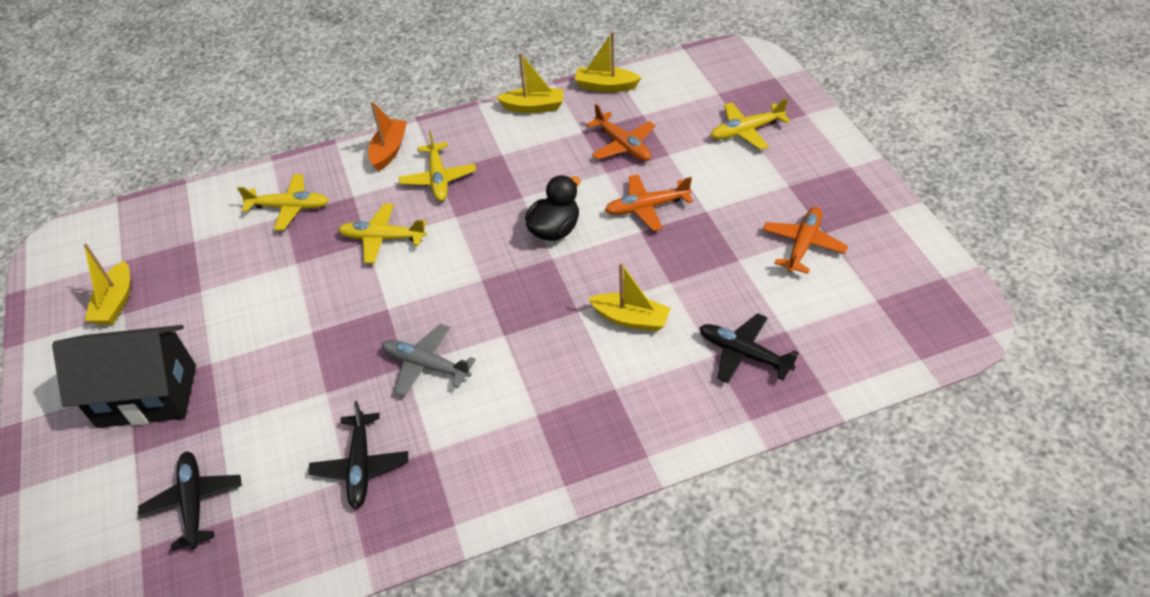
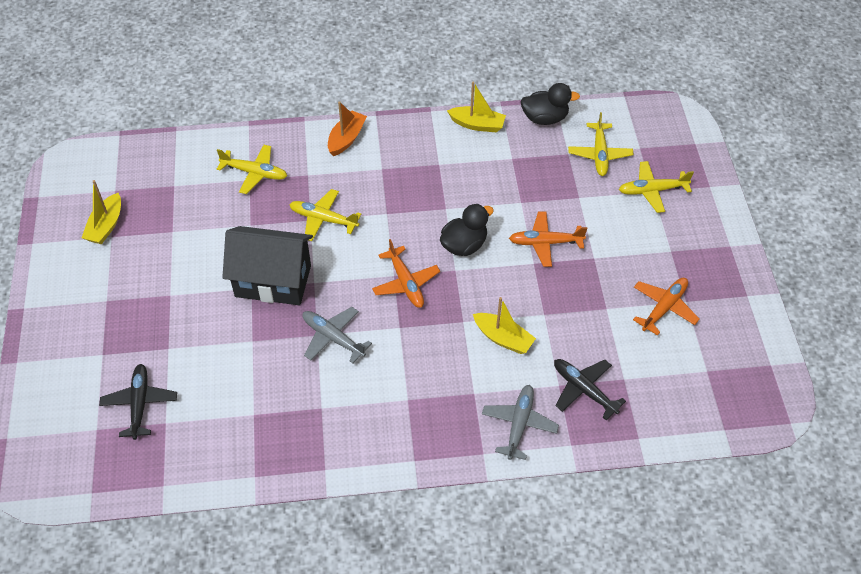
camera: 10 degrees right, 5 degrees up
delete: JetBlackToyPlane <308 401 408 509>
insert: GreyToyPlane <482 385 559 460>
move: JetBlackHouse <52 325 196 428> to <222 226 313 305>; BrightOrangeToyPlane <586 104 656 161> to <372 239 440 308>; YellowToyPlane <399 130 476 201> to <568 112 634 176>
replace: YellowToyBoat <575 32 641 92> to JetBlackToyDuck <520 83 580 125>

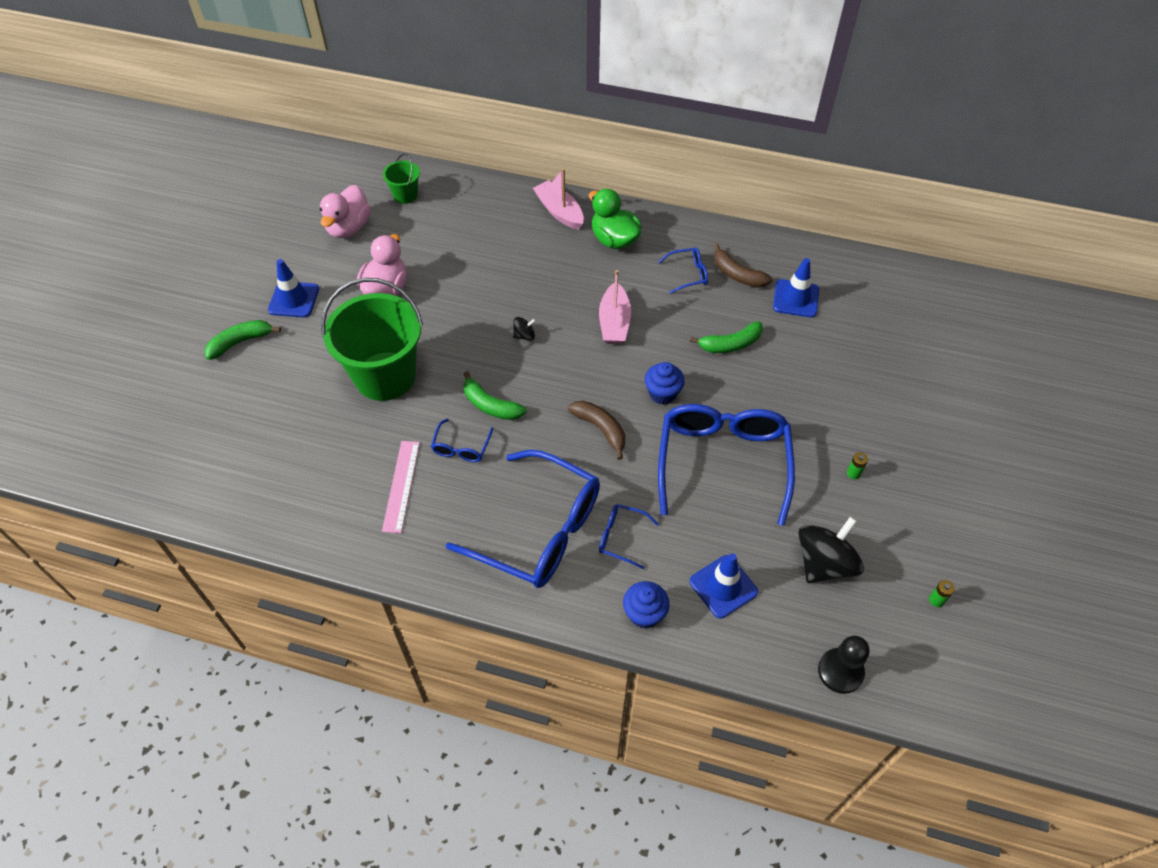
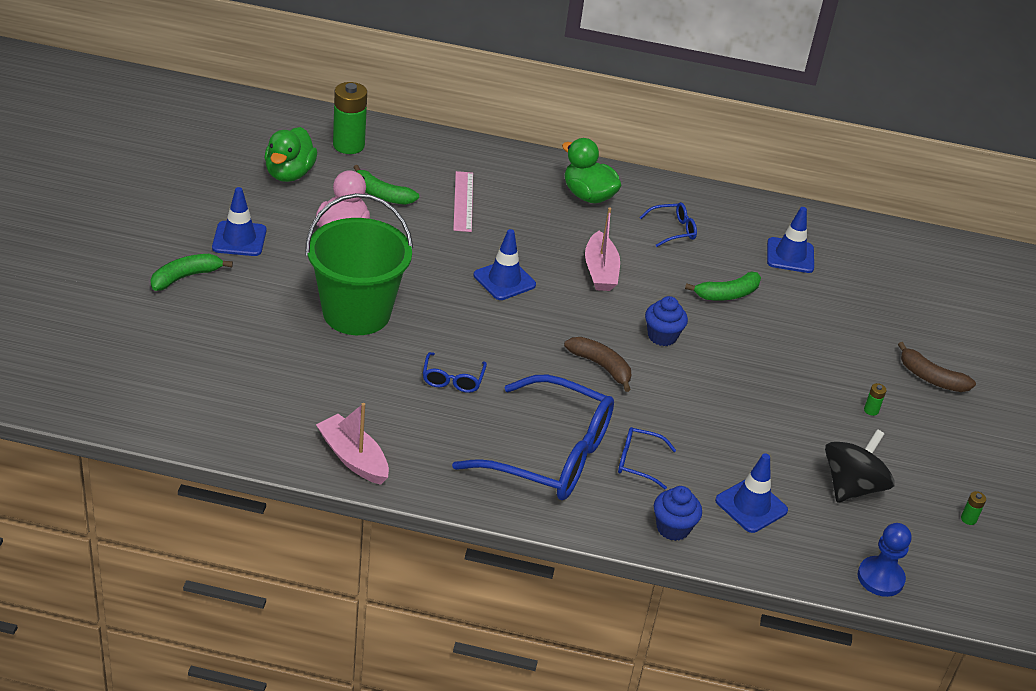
camera: 10 degrees left, 15 degrees down
delete: CobaltSpectacles <658 404 795 526>
move: RosePinkToyBoat <533 168 584 230> to <316 403 389 485>; GreenToyBanana <464 371 527 420> to <353 165 419 205>; RosePinkStraightedge <382 441 420 533> to <453 171 473 232>; BrownToyBanana <714 243 772 288> to <898 342 976 392>
replace: GreenSandBucket <383 153 420 204> to GreenAaBattery <333 82 367 154>; JetBlackWhirligig <513 317 536 341> to CobaltRoadCone <474 229 536 300>
recolor: RosePinkToyDuck <320 185 371 238> to GreenToyDuck <264 127 317 182>; JetBlackChessPawn <818 636 869 694> to CobaltChessPawn <858 523 911 597>

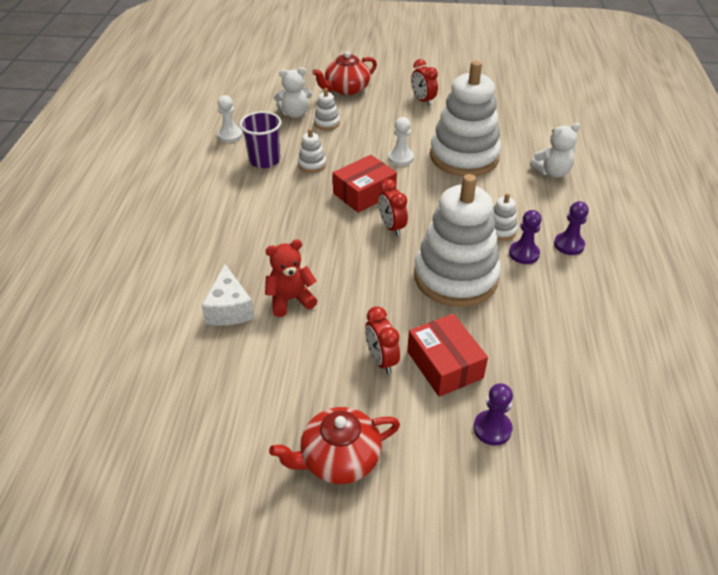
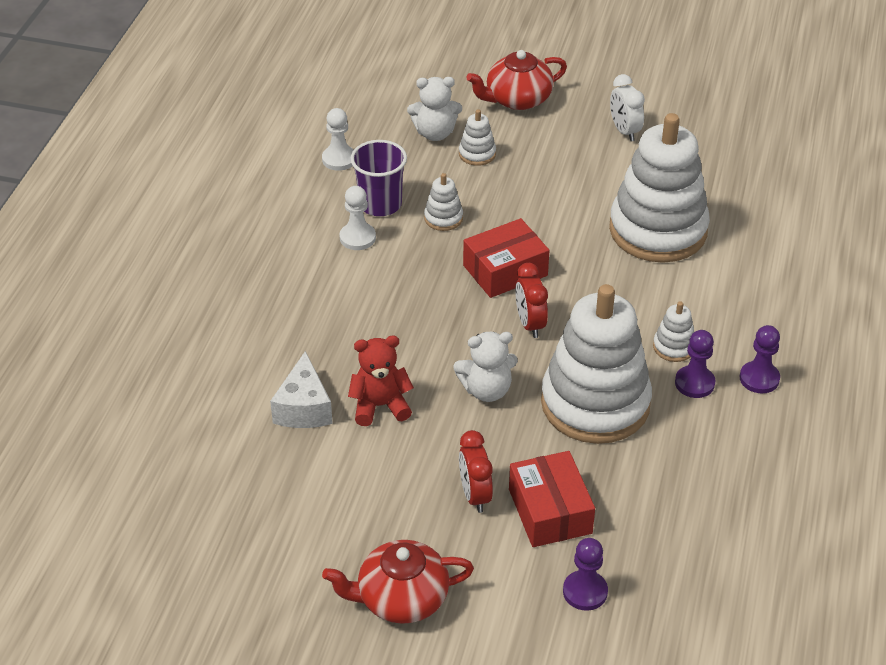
camera: 10 degrees right, 0 degrees up
move: WhiteChessPawn <388 117 414 166> to <340 186 376 250>; WhiteTeddy <530 123 580 178> to <453 332 518 402>
recolor: RedBedsideClock <411 59 438 106> to WhiteBedsideClock <610 74 645 141>

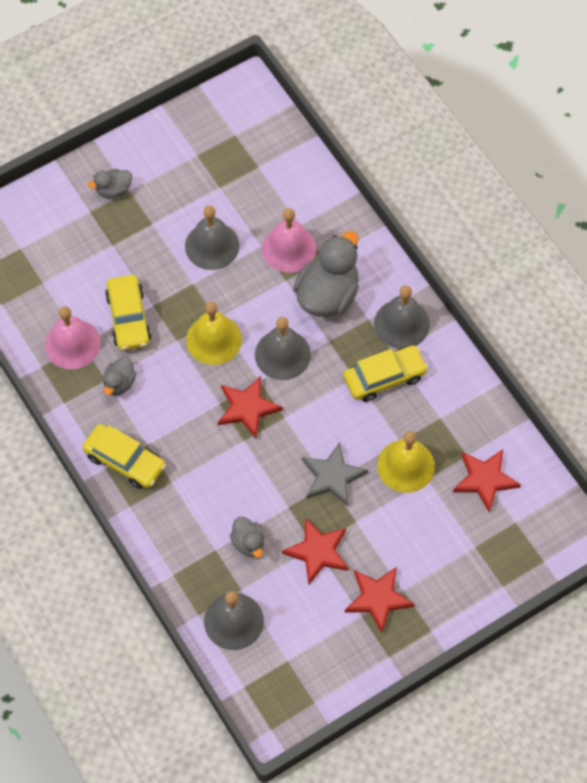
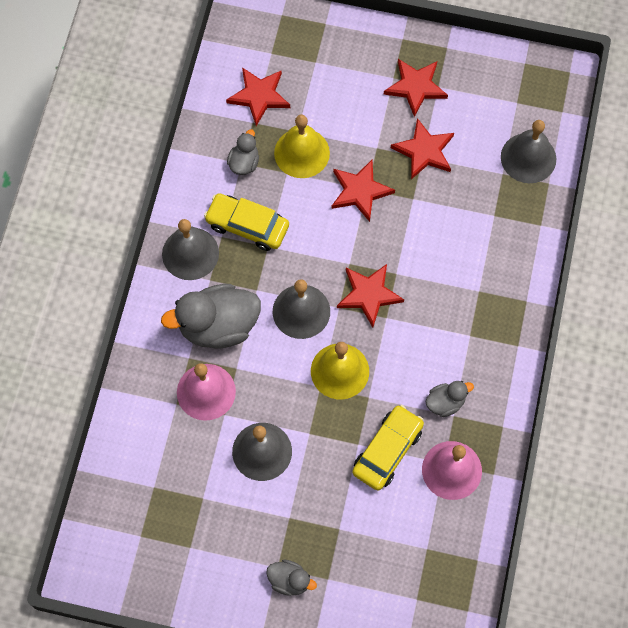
camera: 135 degrees left, 5 degrees up
delete: YellowCar <82 424 166 489>
move: GreyToyDuck <230 516 264 558> to <227 129 259 175>
recolor: GreyFivePointedStar <302 442 368 507> to RedFivePointedStar <332 160 395 222>

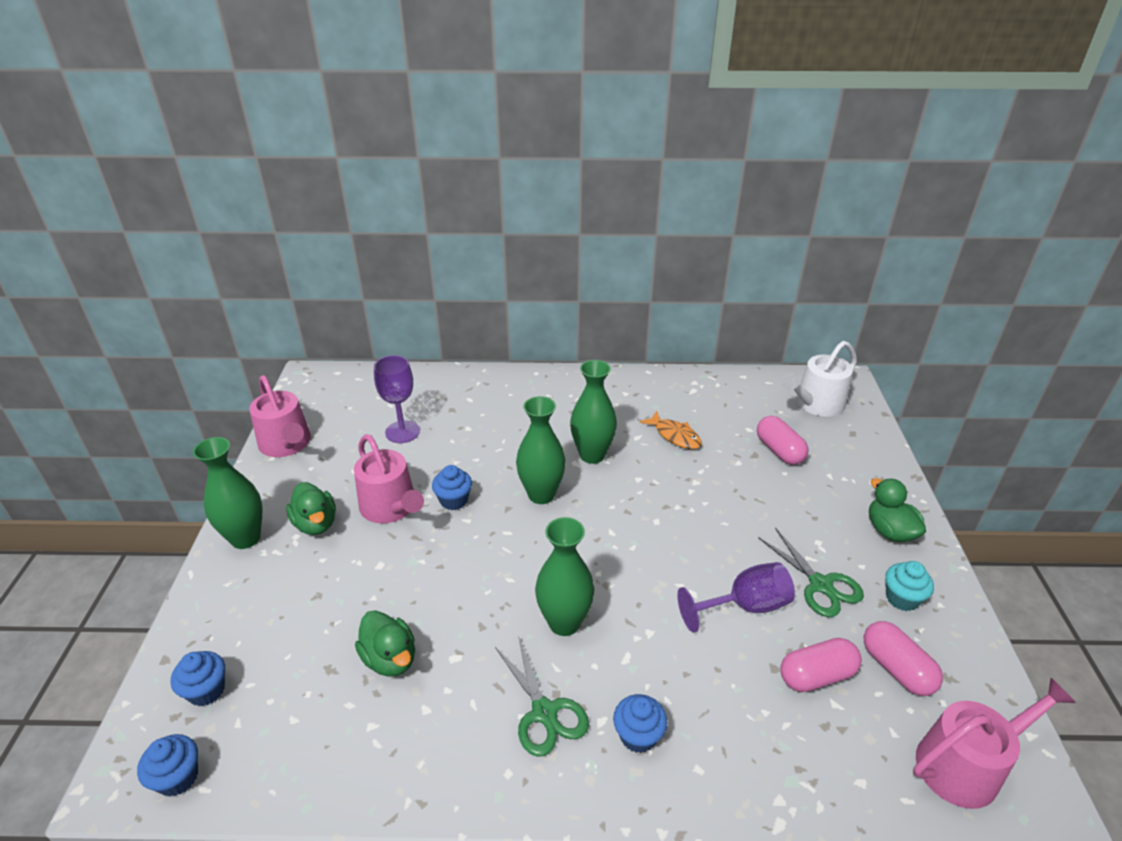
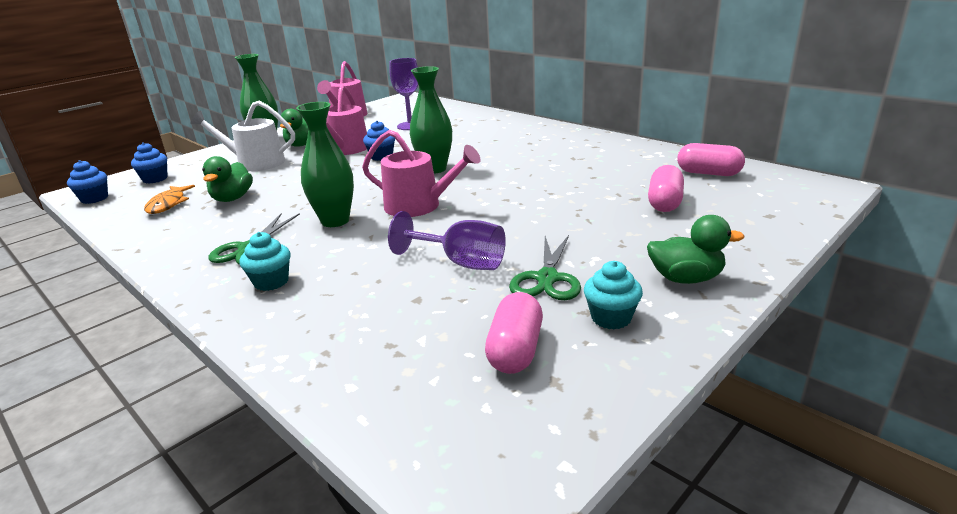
camera: 45 degrees right, 10 degrees down
delete: GreenVase <570 360 617 464>
move: BrightOrangeFishFigure <640 411 702 449> to <144 185 195 214>; WhiteWateringCan <781 341 857 417> to <191 101 295 171>; RosePinkWateringCan <913 678 1076 809> to <362 130 481 217>; RosePinkPillShape <780 638 862 692> to <677 143 745 176>
recolor: CobaltFairyCake <613 694 667 753> to AquaFairyCake <239 232 291 291>
rotate: GreenToyDuck <869 478 926 542> = <647 215 744 284> 75 degrees clockwise

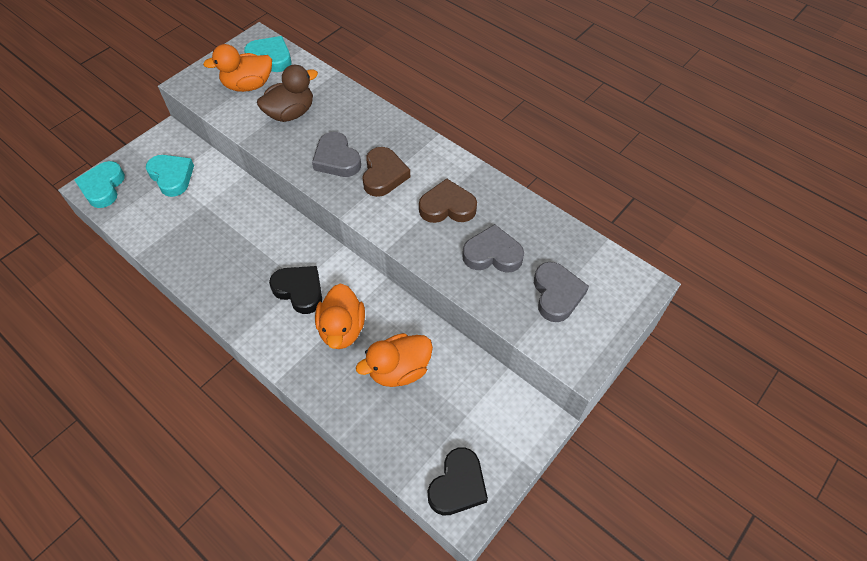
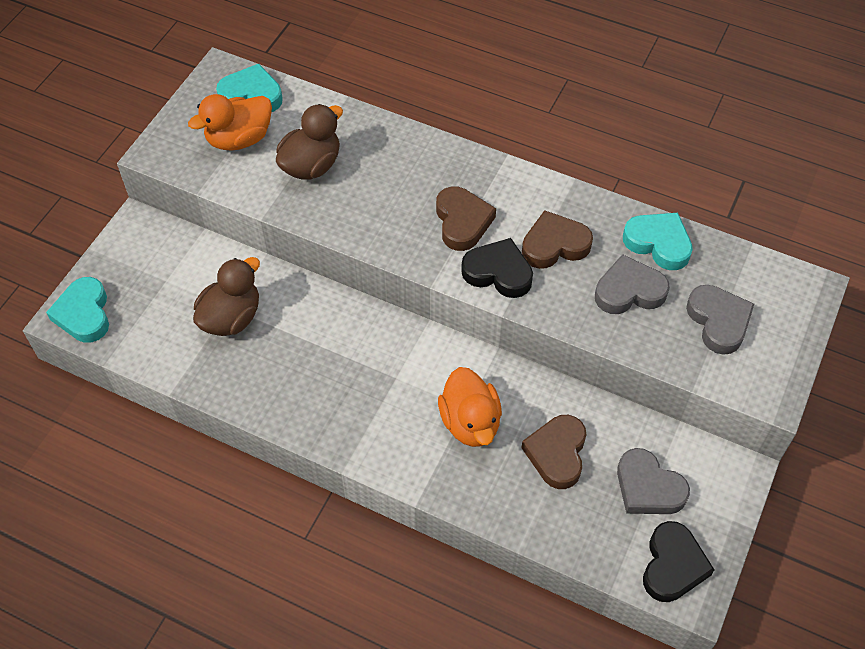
camera: 15 degrees left, 0 degrees up
insert: BrownToyDuck <193 257 260 336>
move: JetBlackHeart <269 266 322 314> to <461 238 533 298>; GreyHeart <312 132 361 177> to <617 448 690 514>; AquaHeart <146 155 194 197> to <623 213 693 270>
replace: BrightOrangeToyDuck <356 333 433 387> to BrownHeart <521 415 586 489>

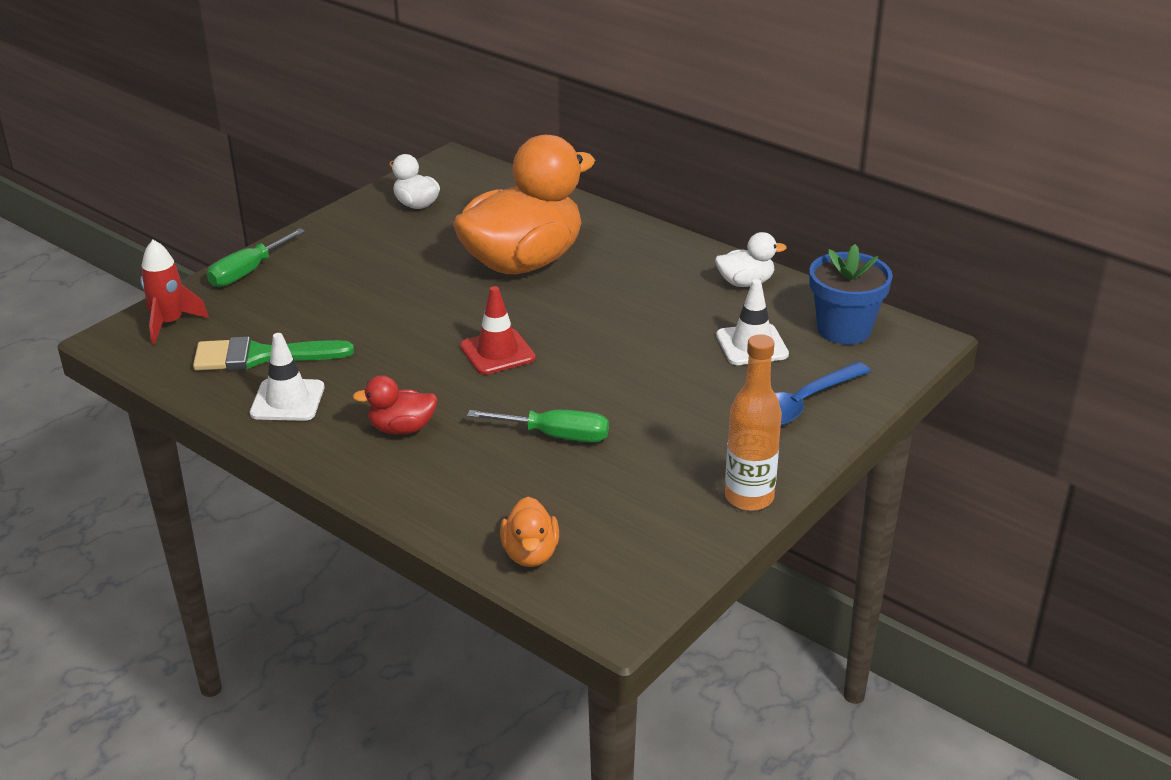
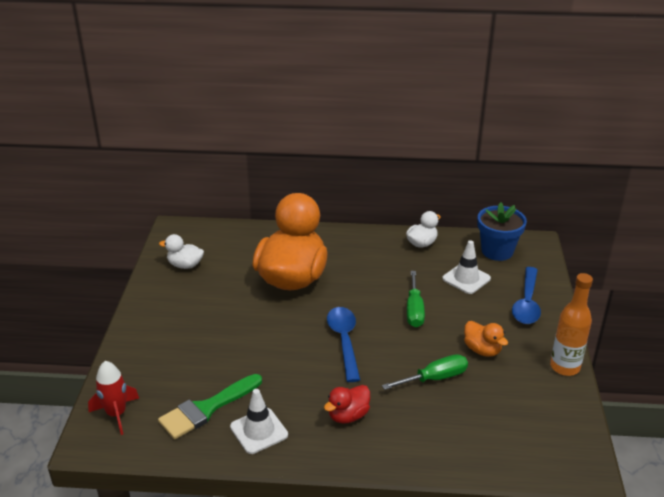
camera: 35 degrees left, 0 degrees up
move: GreenFlatScrewdriver <207 228 305 287> to <407 271 425 327>; BrightOrangeToyDuck <500 497 559 567> to <464 321 508 357>
replace: RedRoadCone <460 286 536 375> to CobaltTeaspoon <327 307 360 382>

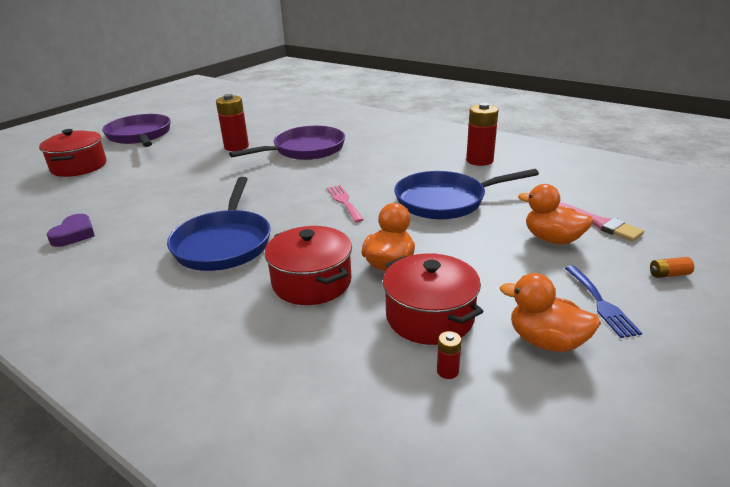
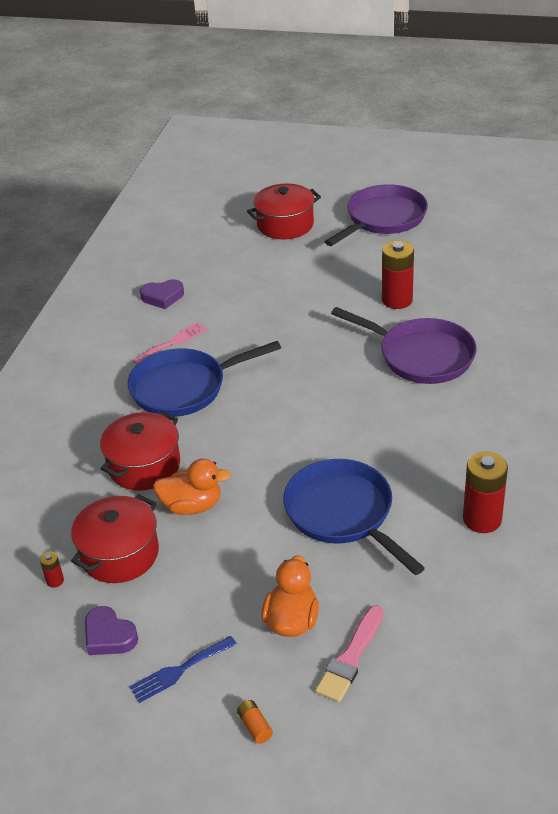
camera: 70 degrees right, 10 degrees up
move: RosePinkTableFork <327 185 364 222> to <133 322 207 364>
replace: BrightOrangeToyDuck <500 273 601 352> to RoyalPurpleHeart <85 606 138 655>

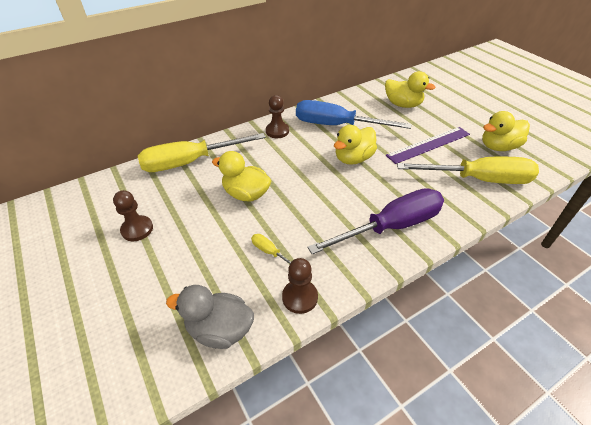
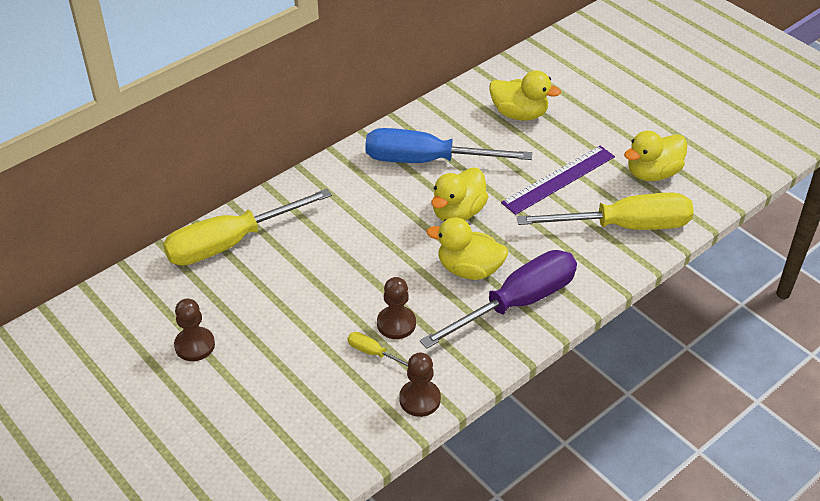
camera: 10 degrees left, 0 degrees up
delete: GreyToyDuck <166 285 254 349>
move: BrownChessPawn <266 95 289 138> to <377 277 416 339>; YellowToyDuck <212 151 271 201> to <427 217 508 280>

